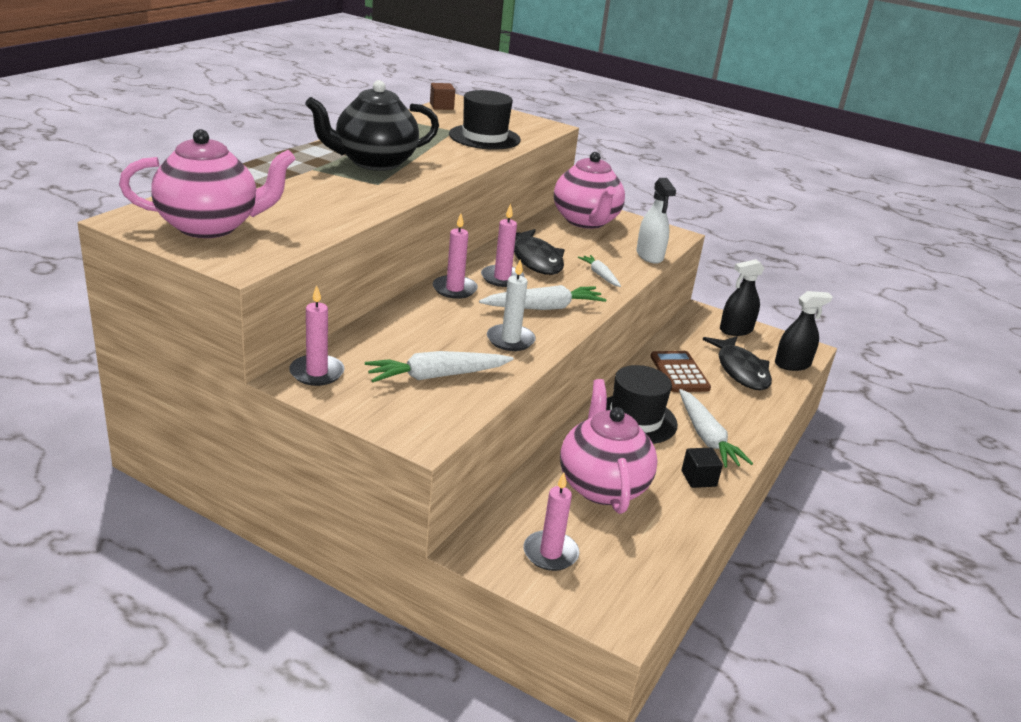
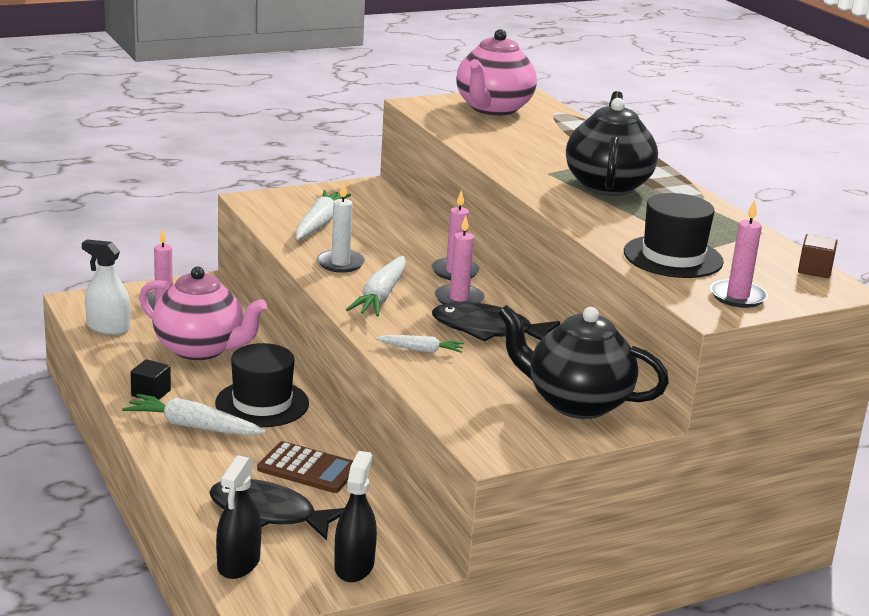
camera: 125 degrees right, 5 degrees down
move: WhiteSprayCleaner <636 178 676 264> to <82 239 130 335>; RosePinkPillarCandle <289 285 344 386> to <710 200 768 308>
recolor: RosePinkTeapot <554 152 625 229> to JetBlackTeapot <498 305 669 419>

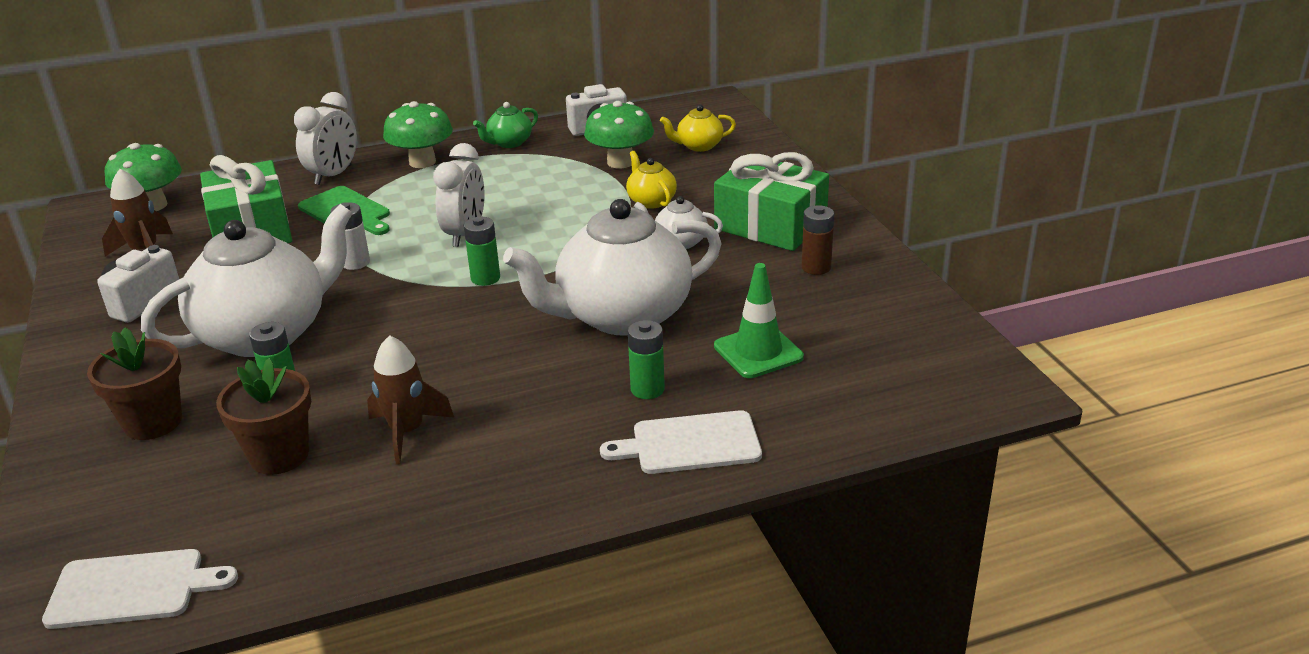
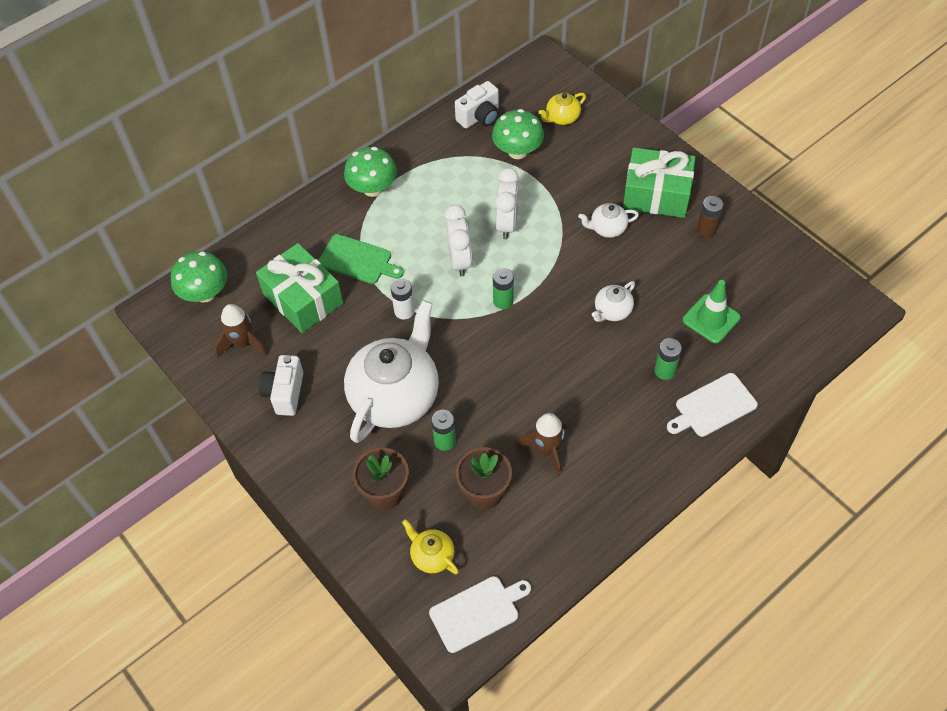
camera: 20 degrees left, 25 degrees up
delete: GreenTeapot <473 102 538 148>
move: YellowTeapot <626 151 677 209> to <402 519 459 574>; WhiteBedsideClock <294 92 357 185> to <495 168 519 239>
resize: WhiteTeapot <503 199 722 336> = <592 281 635 322> x0.44

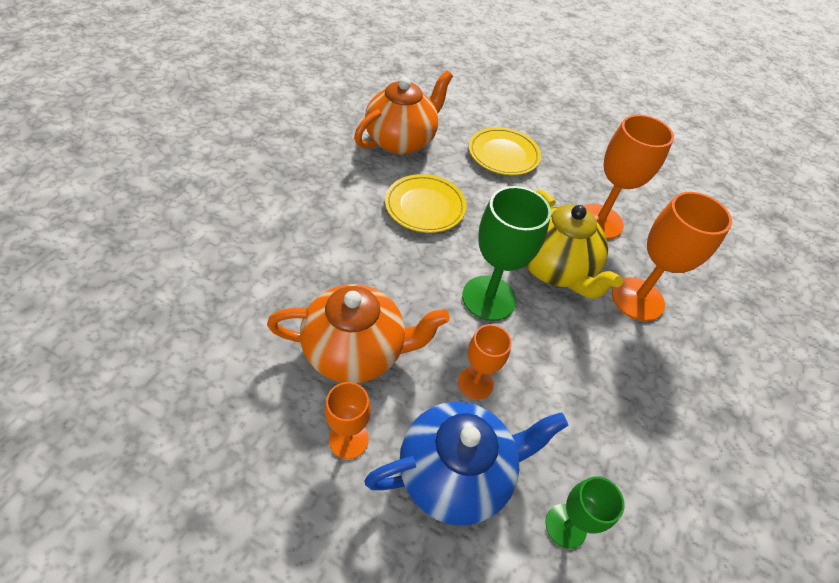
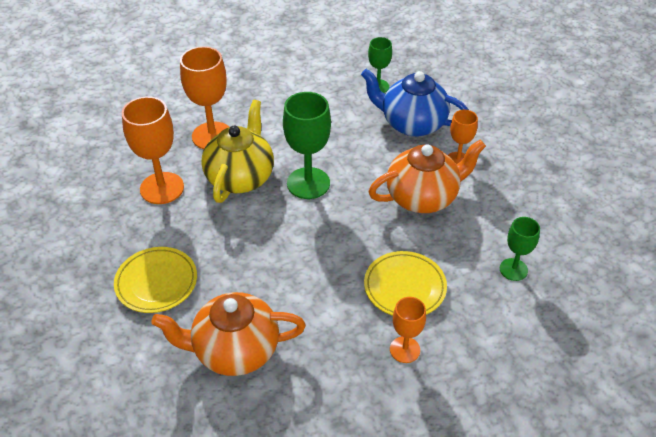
camera: 135 degrees left, 5 degrees down
insert: GreenChalice <500 217 540 281>
move: YellowPlate <385 174 467 233> to <364 251 447 316>; BrightOrangeChalice <458 324 512 400> to <390 297 426 363>
rotate: BrightOrangeTeapot <267 284 450 383> = <369 139 486 213> 120 degrees clockwise

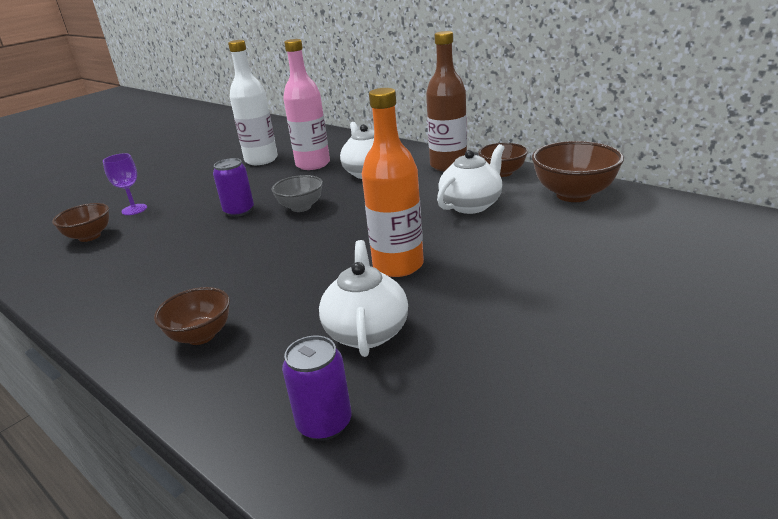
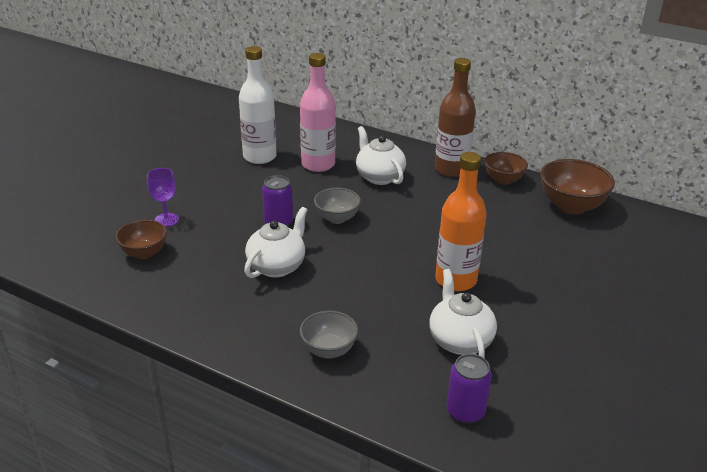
camera: 15 degrees left, 5 degrees up
move: WhiteTeapot <437 144 505 214> to <244 207 307 278>
recolor: BrownBowl <154 287 230 345> to GreyBowl <300 311 358 359>

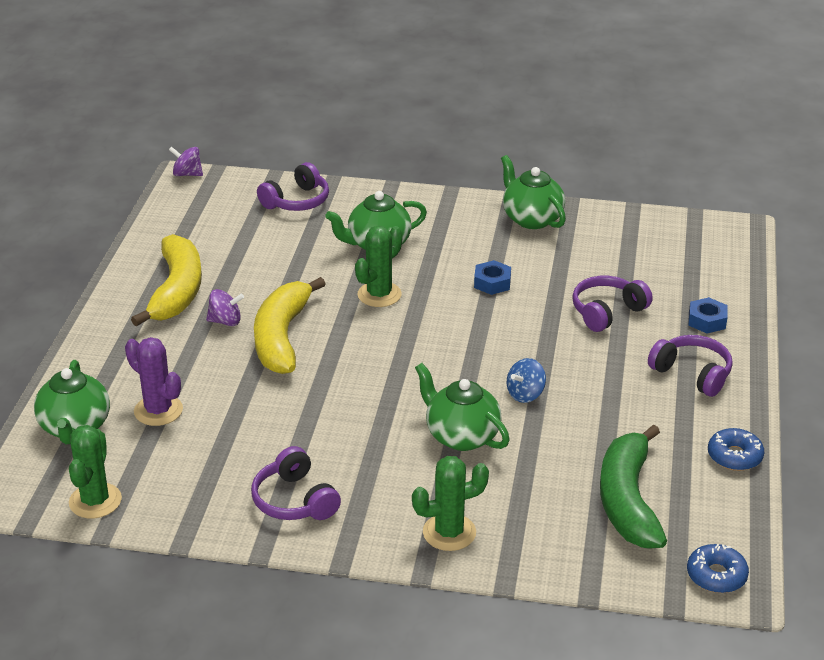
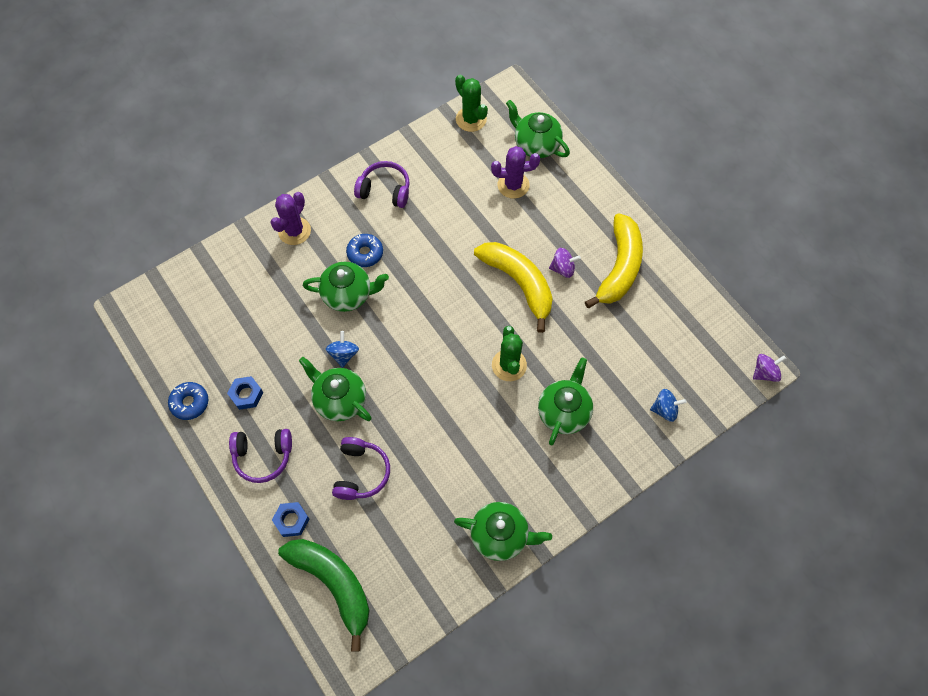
camera: 135 degrees right, 30 degrees up
insert: GreenTeapot <299 357 372 421>
move: CobaltNut <474 260 511 295> to <227 376 263 410>; GreenToyBanana <600 424 667 549> to <278 539 369 652>; CobaltDonut <687 544 749 593> to <346 234 383 267>
replace: RoyalPurpleHeadset <257 162 329 211> to CobaltWhirligig <650 389 686 422>
recolor: GreenPricklyPlant <412 456 489 551> to RoyalPurplePricklyPlant <270 192 311 245>
rotate: RoyalPurpleWhirligig <206 289 244 326> = <549 248 581 278> 135 degrees counterclockwise; YellowToyBanana <131 234 202 327> = <585 213 643 308> 120 degrees counterclockwise

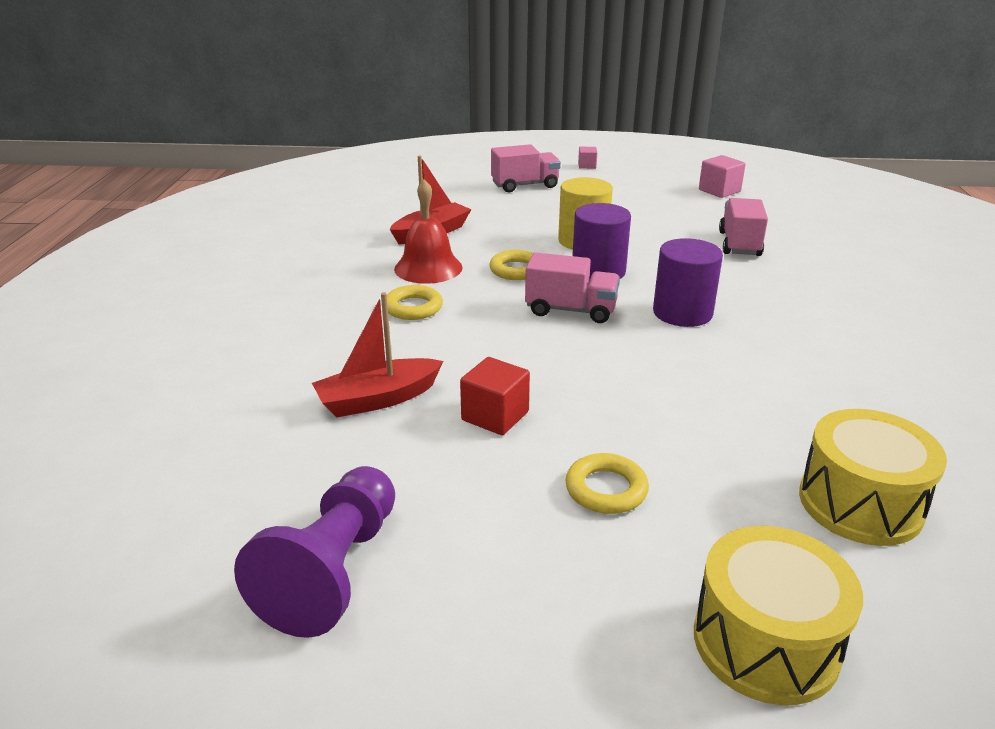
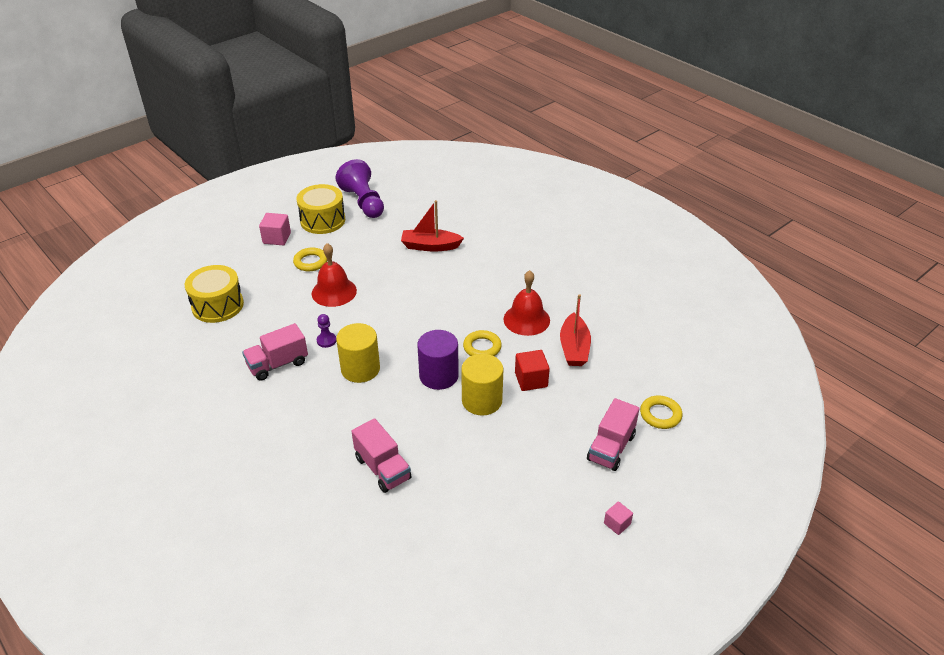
camera: 135 degrees right, 10 degrees up
insert: RedSchoolBell <312 243 357 307>; RoyalPurpleChessPawn <317 314 336 348>
move: RosePinkToyTruck <525 252 620 323> to <242 323 308 381>; RosePinkBlock <699 155 746 198> to <259 213 291 245>; YellowSnareDrum <694 526 863 705> to <296 184 345 234>; RedBlock <460 357 530 435> to <515 350 550 391>; YellowHoop <387 285 443 320> to <640 396 682 429>
recolor: RoyalPurpleSolidCylinder <653 238 723 327> to YellowSolidCylinder <336 323 380 383>
rotate: RedToyBoat <312 292 443 418> = <401 200 464 252> 105 degrees counterclockwise

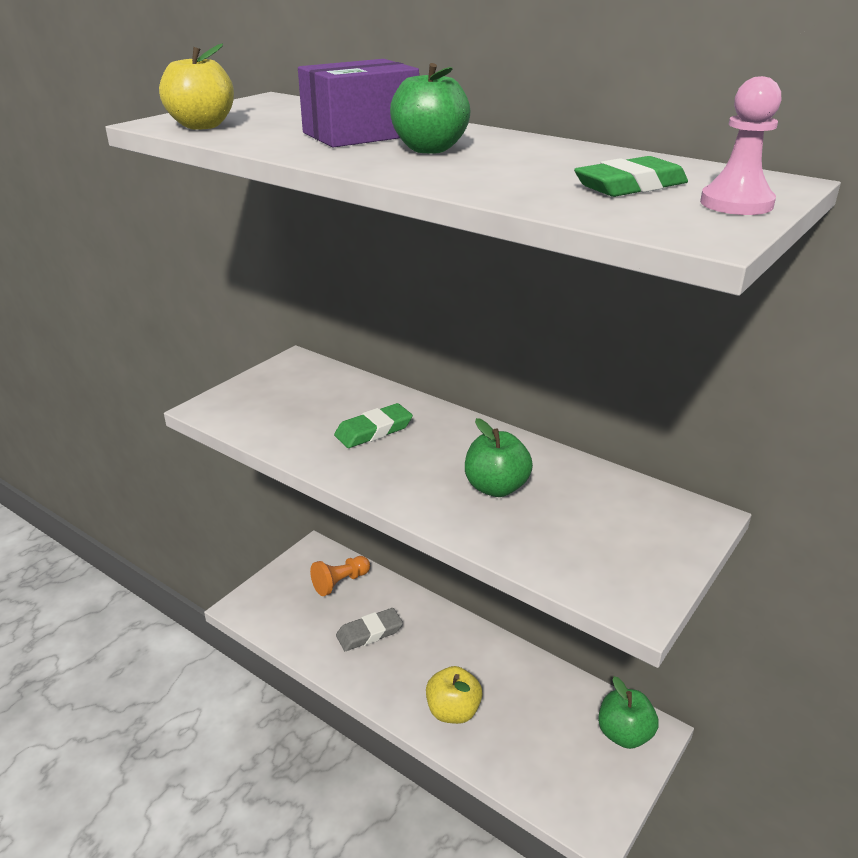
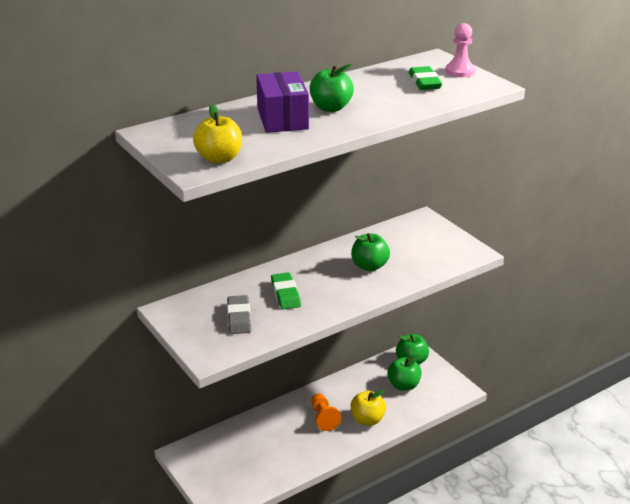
camera: 70 degrees left, 0 degrees up
insert: GreenToyApple <387 355 422 391>
move: GreyEraser <336 608 403 651> to <227 295 251 334>; BrightOrangeChessPawn <310 556 370 596> to <311 394 342 431>

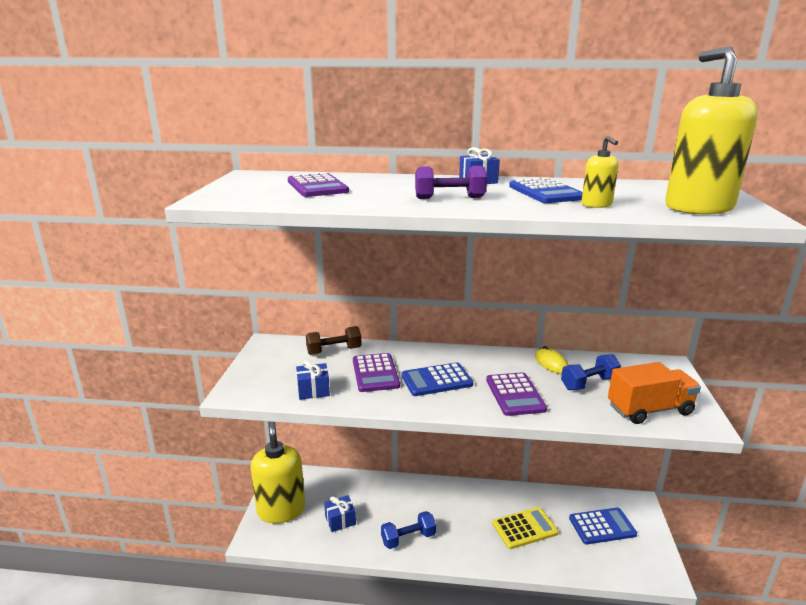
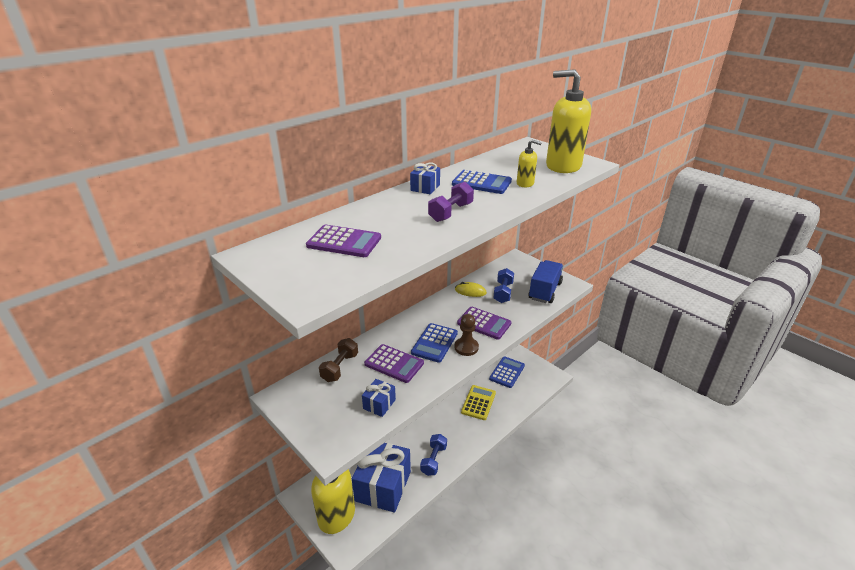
camera: 50 degrees left, 10 degrees up
insert: BrownChessPawn <455 314 479 356>
recolor: BrightOrangeToyTruck <608 362 701 424> to CobaltToyTruck <528 260 563 303>
resize: CobaltGift <324 495 356 532> = <352 443 411 513> x2.27

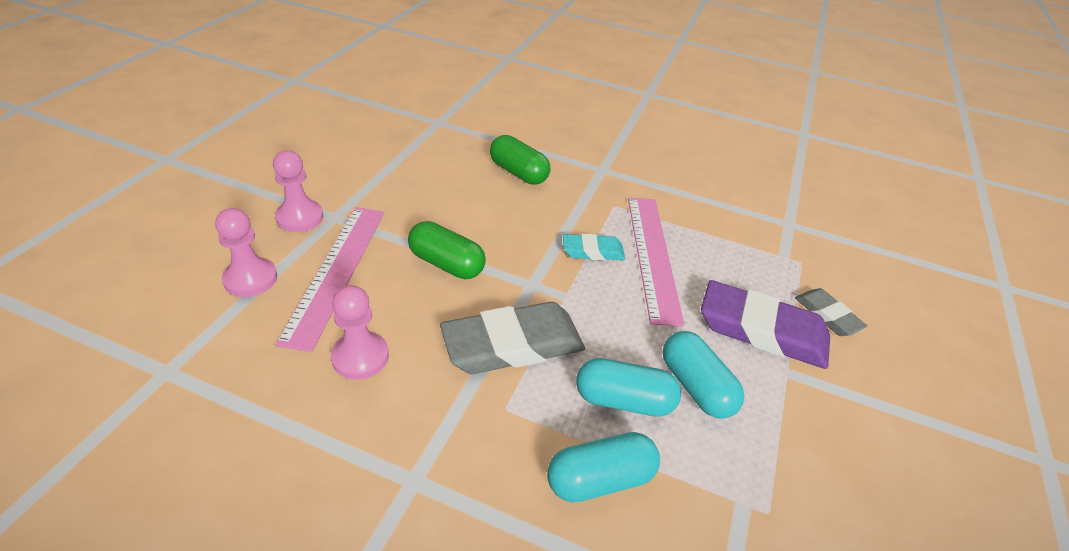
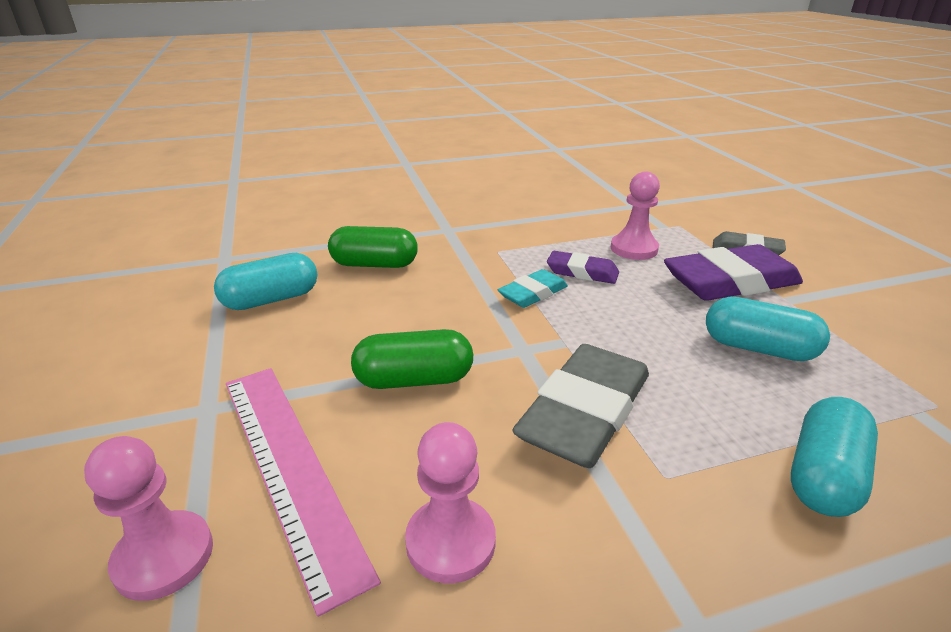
camera: 35 degrees left, 10 degrees down
move: AquaPillShape <576 358 681 417> to <214 253 317 310>; RosePinkChessPawn <273 150 323 232> to <611 171 660 260>
replace: RosePinkStraightedge <628 198 684 326> to RoyalPurpleEraser <547 251 619 284>

